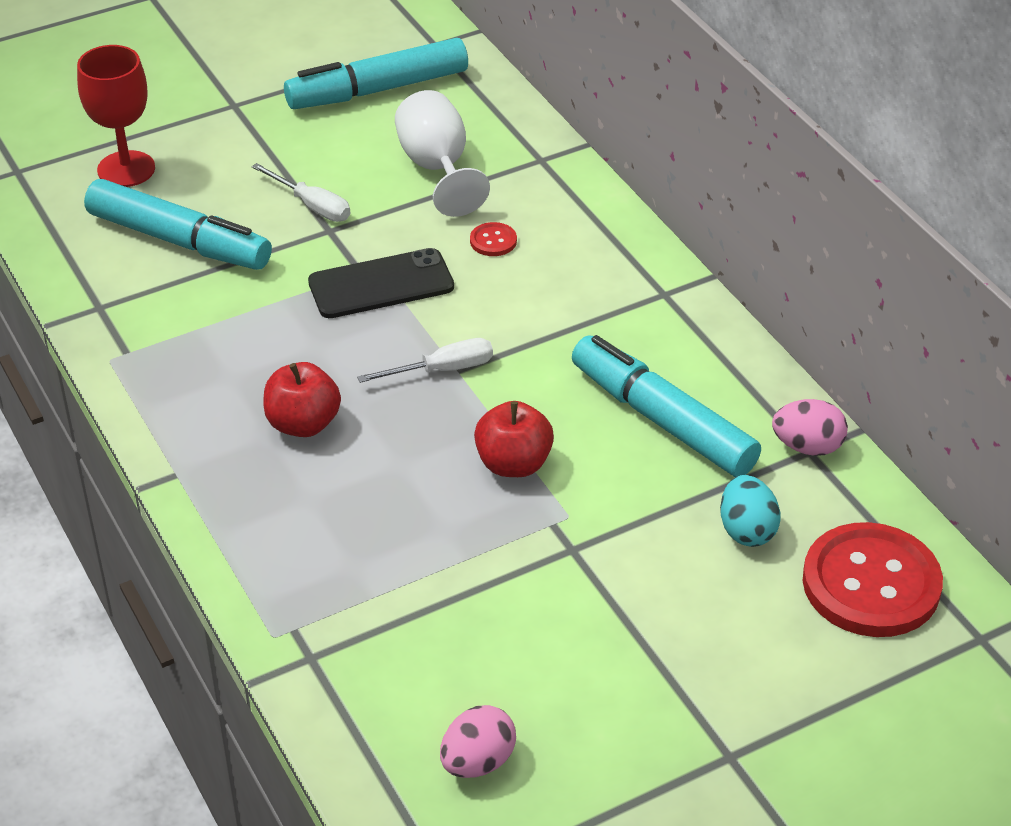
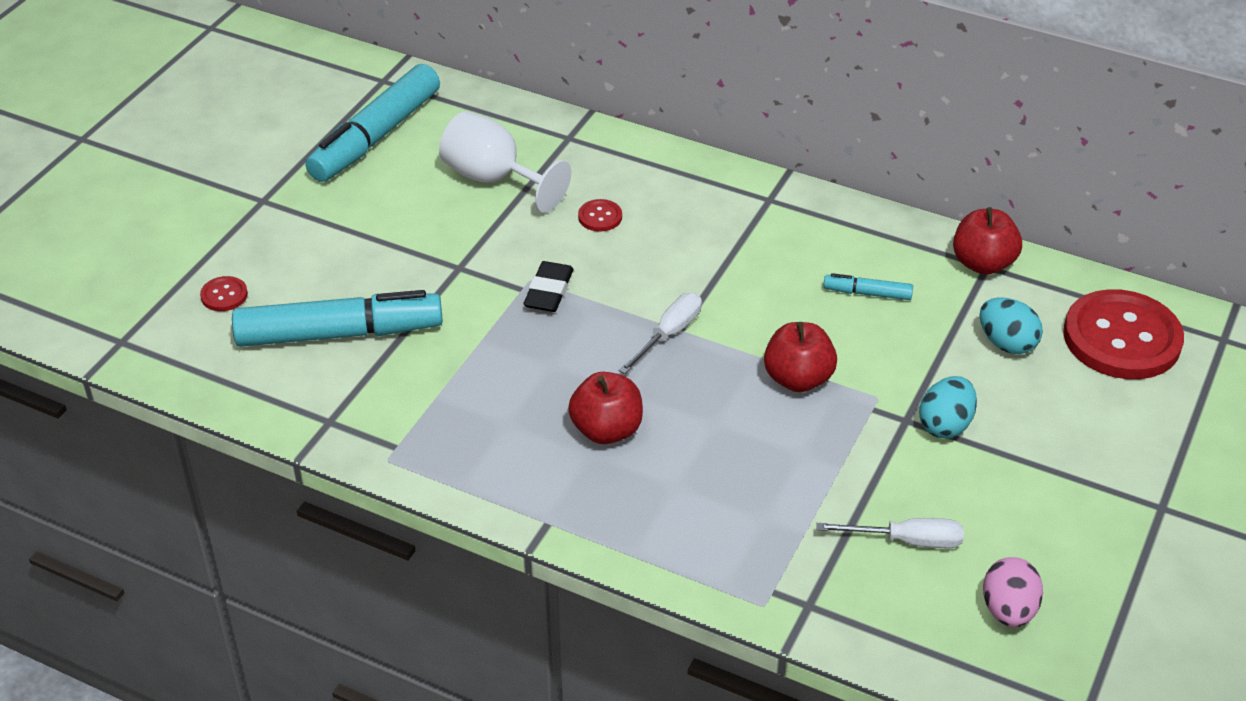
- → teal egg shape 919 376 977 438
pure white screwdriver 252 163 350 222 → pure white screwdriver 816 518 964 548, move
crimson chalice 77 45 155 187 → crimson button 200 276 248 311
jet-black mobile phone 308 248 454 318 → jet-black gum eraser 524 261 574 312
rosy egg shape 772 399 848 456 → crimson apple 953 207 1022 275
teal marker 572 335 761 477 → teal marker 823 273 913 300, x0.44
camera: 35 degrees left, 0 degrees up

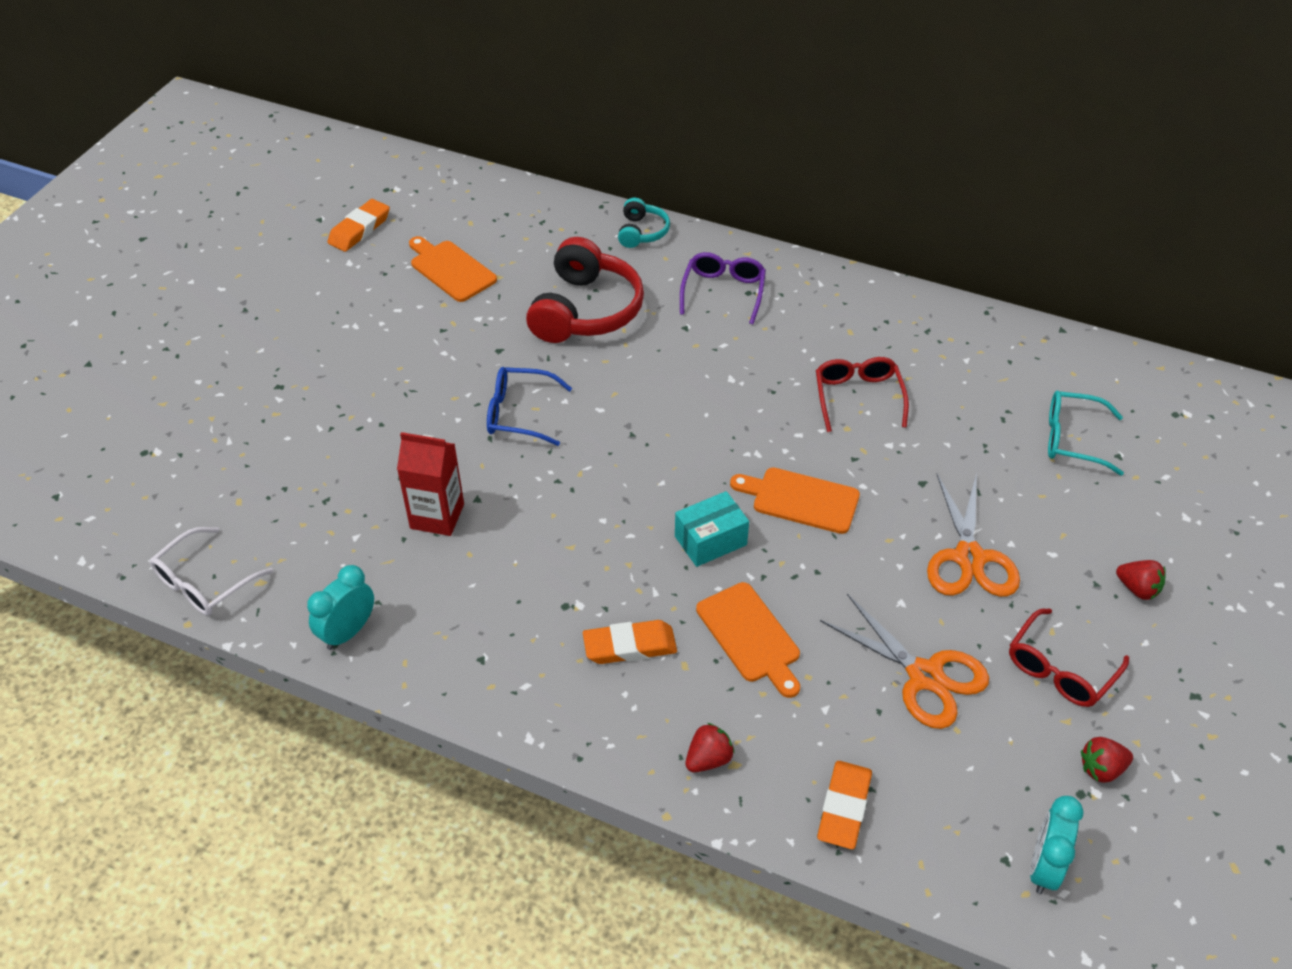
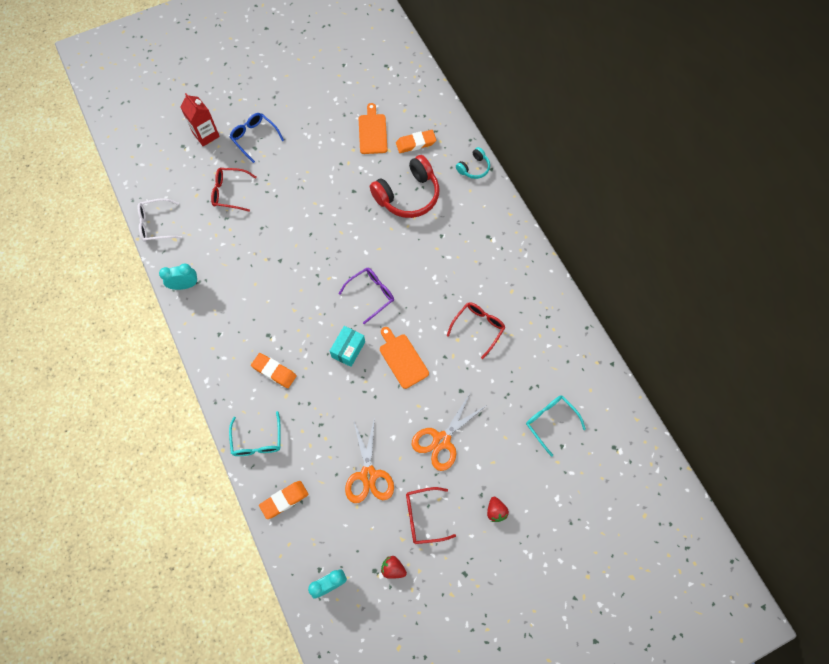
orange-coloured cutting board 696 582 800 698 → -
- → crimson glasses 211 168 257 212
orange-coloured gum eraser 328 199 390 252 → orange-coloured gum eraser 396 130 436 153, move
crimson milk carton 397 432 464 536 → crimson milk carton 181 93 220 146, move
royal blue glasses 487 367 572 446 → royal blue glasses 230 113 284 163, move
violet glasses 680 252 766 324 → violet glasses 339 268 394 324, move
crimson strawberry 685 723 735 772 → teal glasses 229 411 281 456
teal box 675 491 749 567 → teal box 330 326 365 367, 75 degrees counterclockwise
camera: 40 degrees right, 20 degrees up

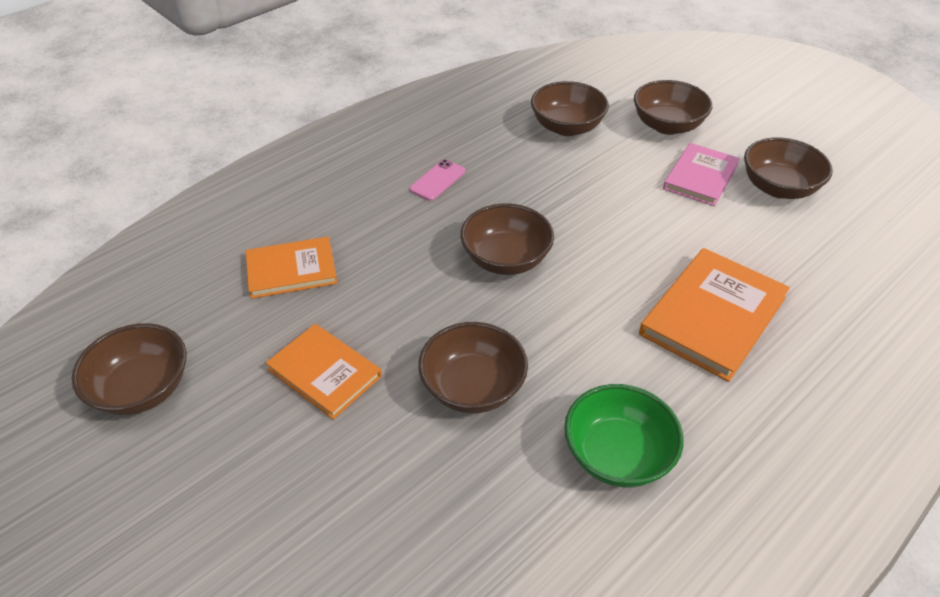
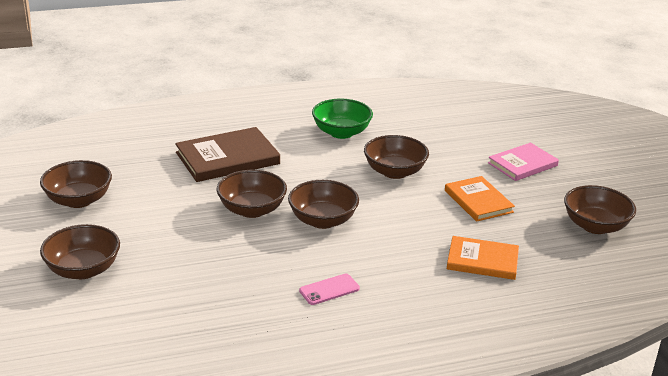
dark brown serving bowl 531 81 609 136 → dark brown serving bowl 217 170 287 218, move
rosy hardcover 663 143 740 206 → rosy hardcover 488 143 559 181, move
orange-coloured hardcover 639 248 790 382 → dark brown hardcover 175 127 280 182
camera: 155 degrees left, 15 degrees down

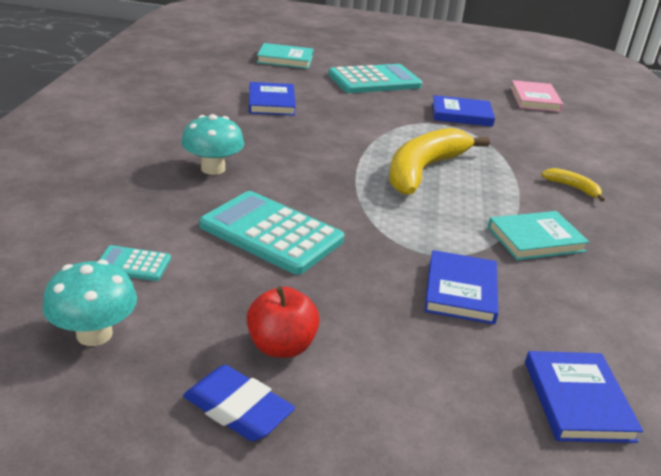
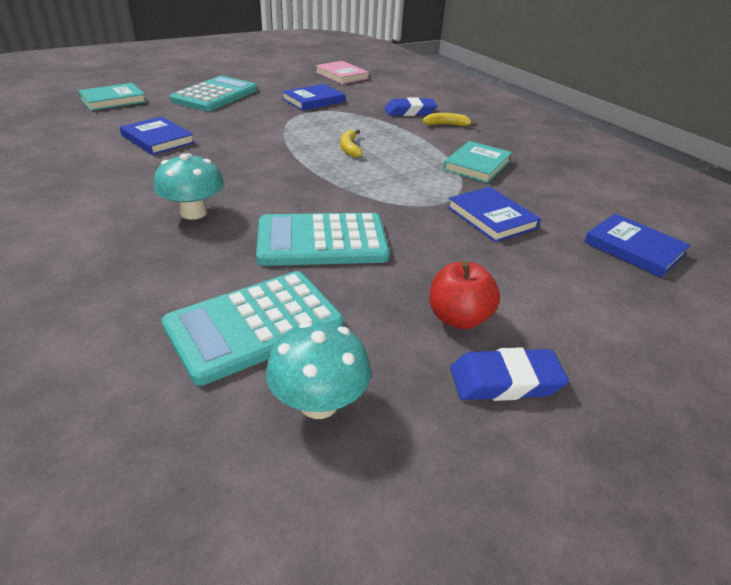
- → royal blue gum eraser 384 97 437 116
teal adding machine 98 245 171 281 → teal adding machine 161 271 344 386, x2.12
yellow banana fruit 389 128 490 195 → yellow banana fruit 340 130 363 157, x0.43
camera: 40 degrees left, 5 degrees up

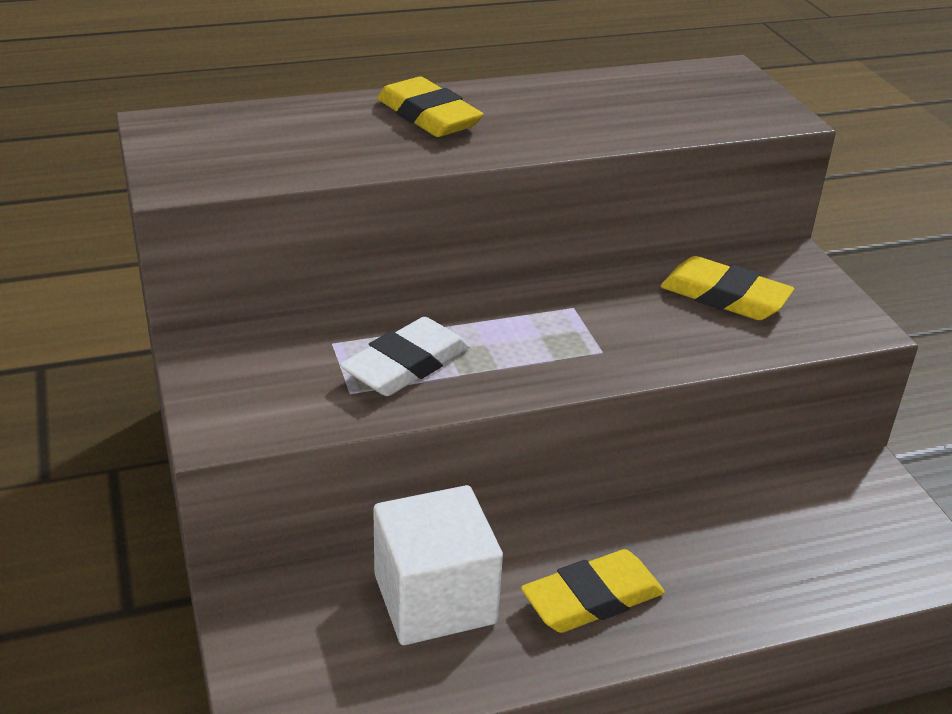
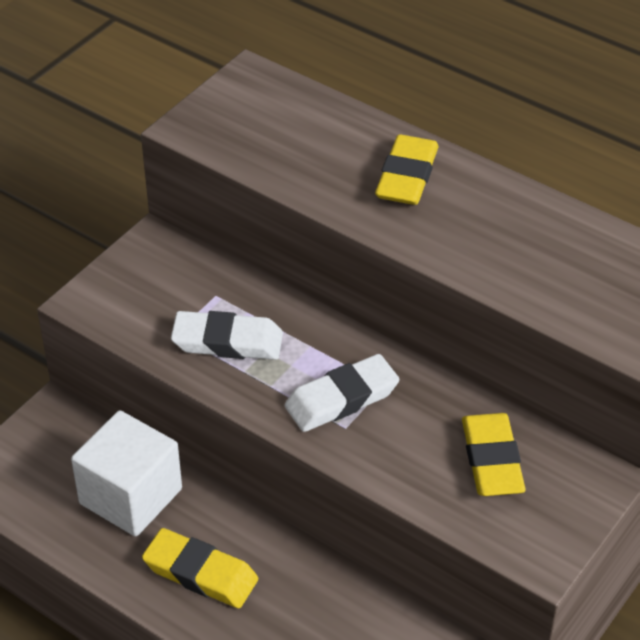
- → pure white gum eraser 285 354 399 432
camera: 55 degrees right, 10 degrees up

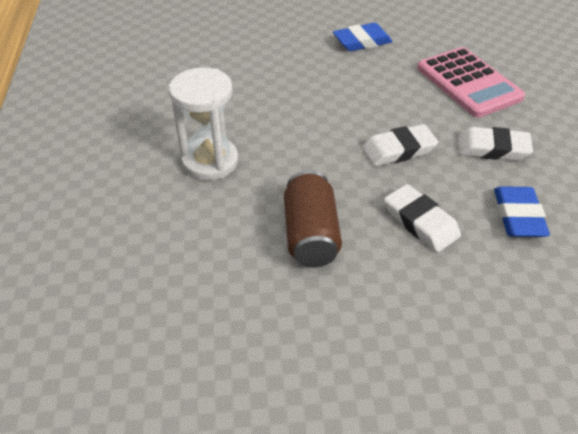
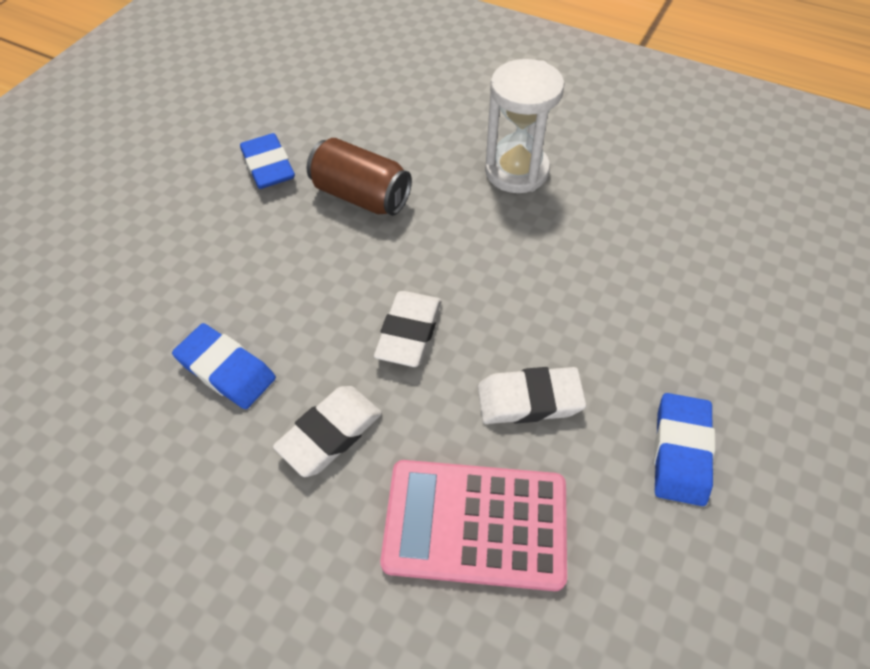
- → royal blue gum eraser 240 133 295 189
pure white gum eraser 384 184 461 252 → pure white gum eraser 478 367 586 424, move
camera: 125 degrees right, 10 degrees up

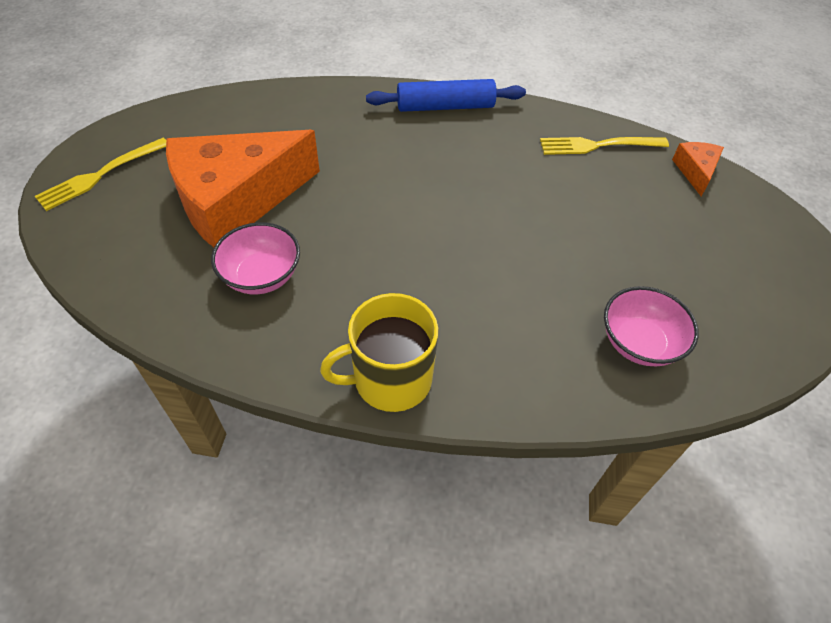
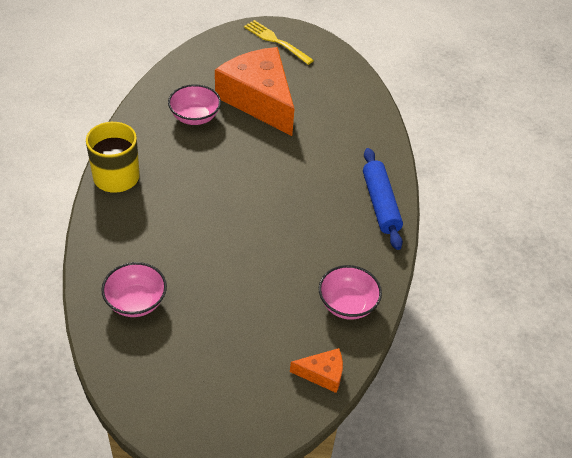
yellow fork 540 137 669 155 → rosy serving bowl 319 265 382 320
camera: 85 degrees right, 5 degrees down

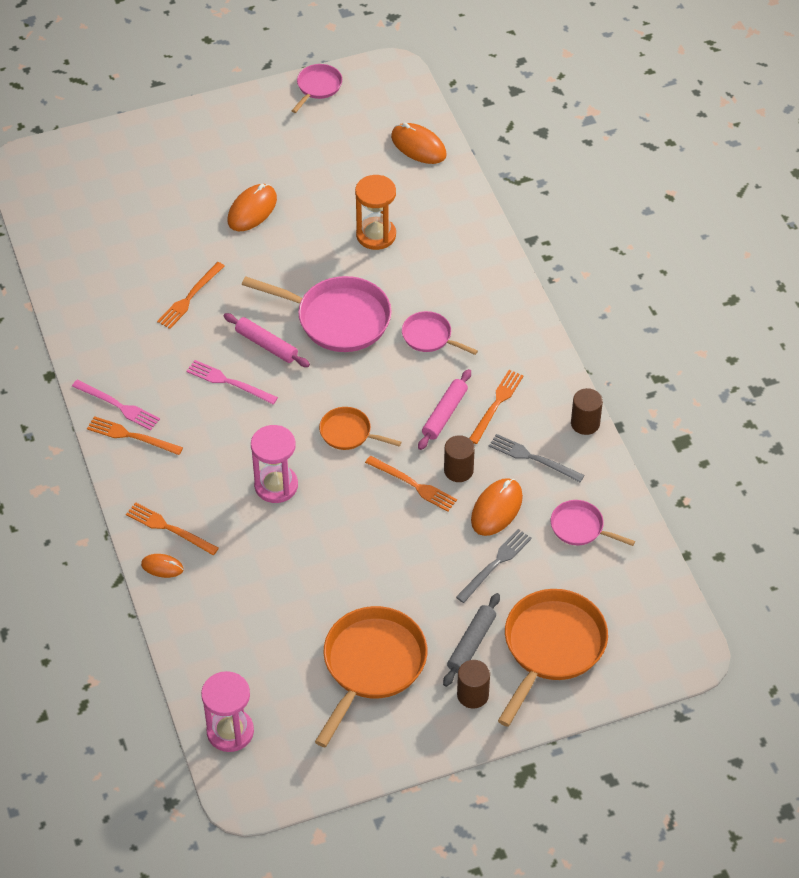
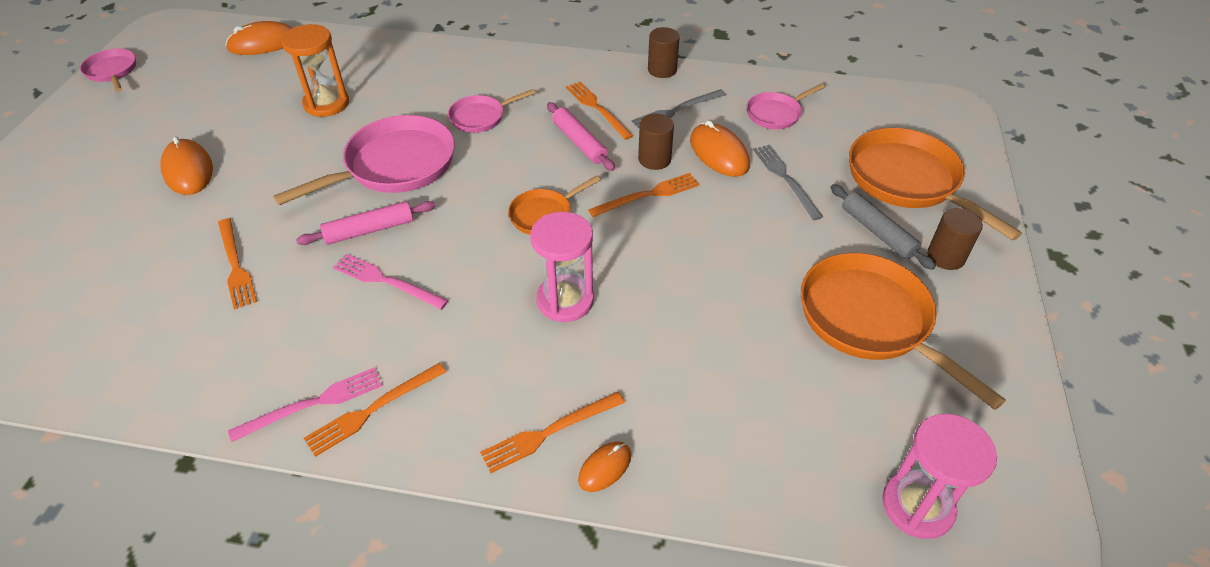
rosy fork 186 360 278 404 → rosy fork 333 254 449 310, 60 degrees clockwise
camera: 60 degrees left, 5 degrees down

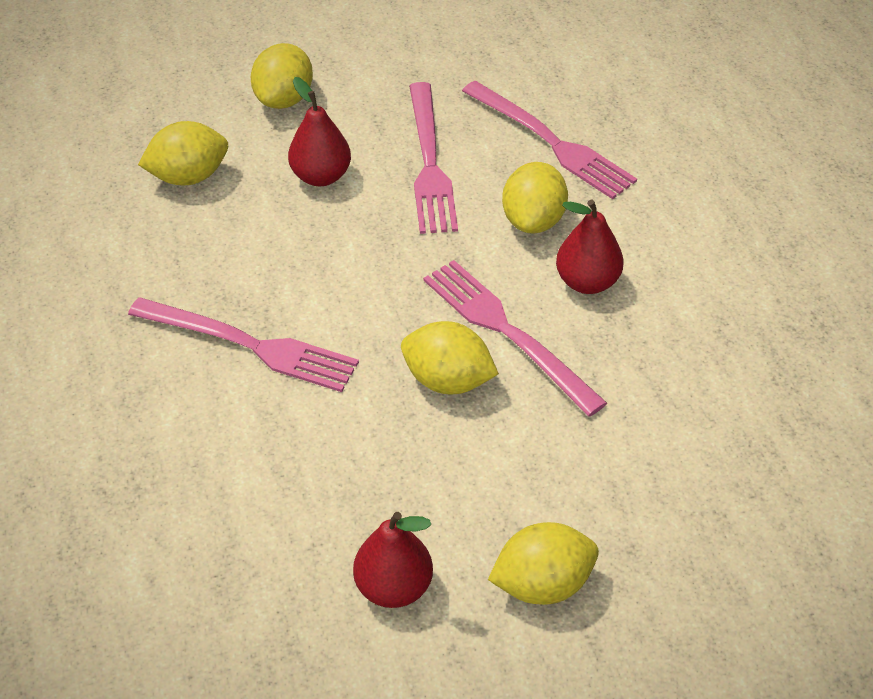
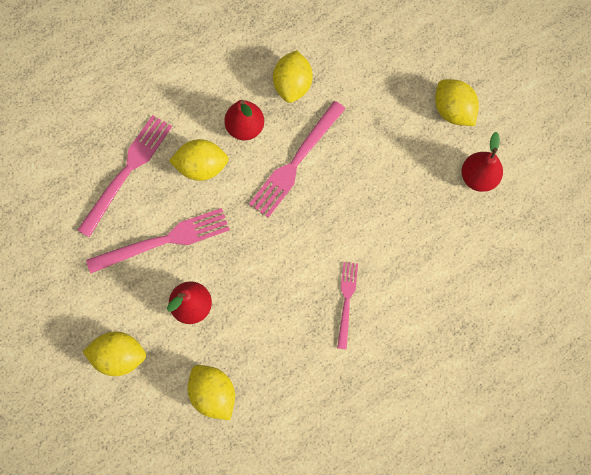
yellow toy lemon 401 321 499 394 → yellow toy lemon 273 50 313 103, move
rosy fork 128 297 359 392 → rosy fork 337 262 358 349, x0.60
camera: 105 degrees left, 25 degrees up

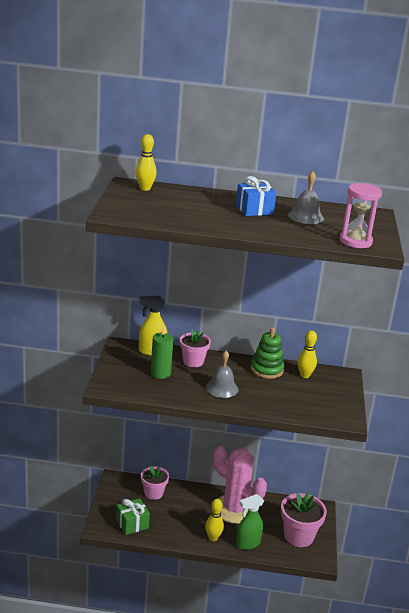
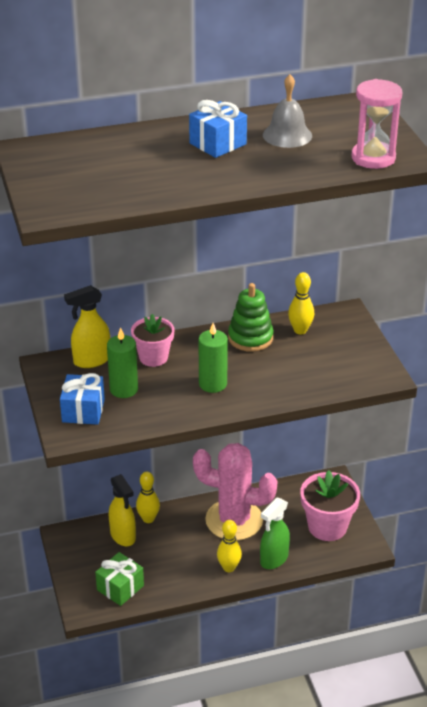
- → royal blue present 60 373 105 425
yellow bowling pin 135 134 157 191 → yellow bowling pin 136 472 160 523, move
rosy potted plant 141 466 169 500 → yellow spray bottle 109 474 136 546
gray bell 205 350 239 398 → green candle 198 323 228 393
camera: 20 degrees left, 10 degrees up

